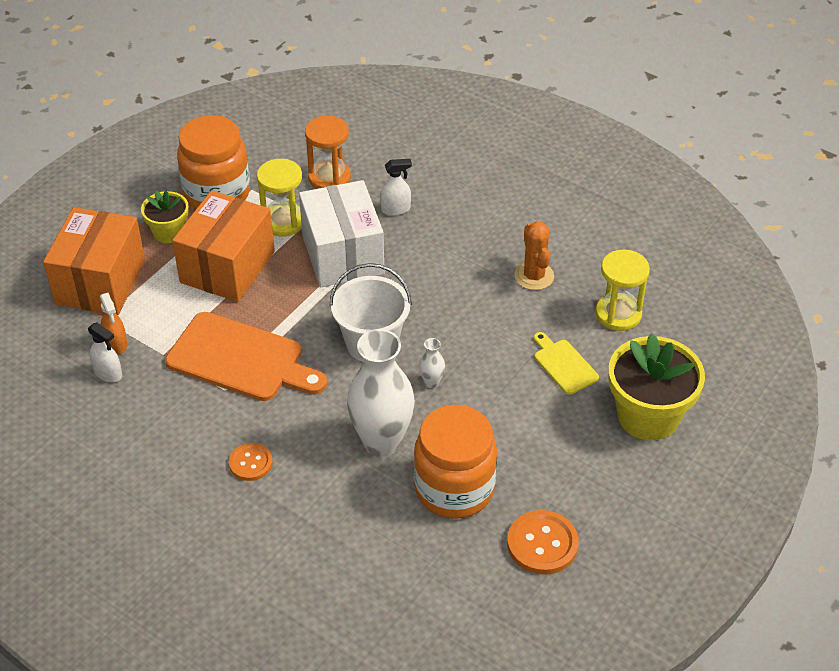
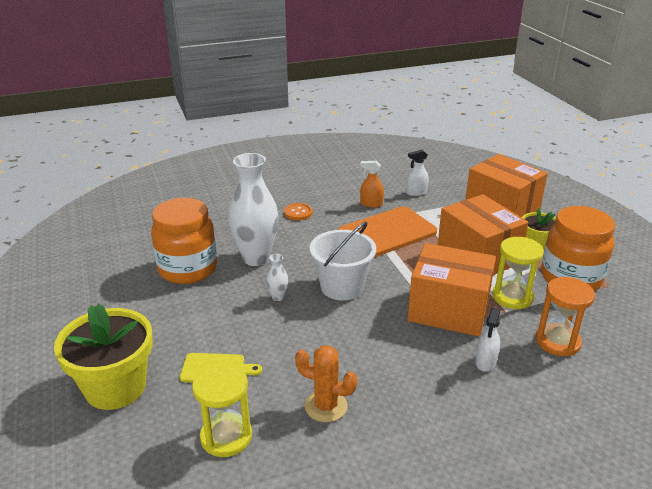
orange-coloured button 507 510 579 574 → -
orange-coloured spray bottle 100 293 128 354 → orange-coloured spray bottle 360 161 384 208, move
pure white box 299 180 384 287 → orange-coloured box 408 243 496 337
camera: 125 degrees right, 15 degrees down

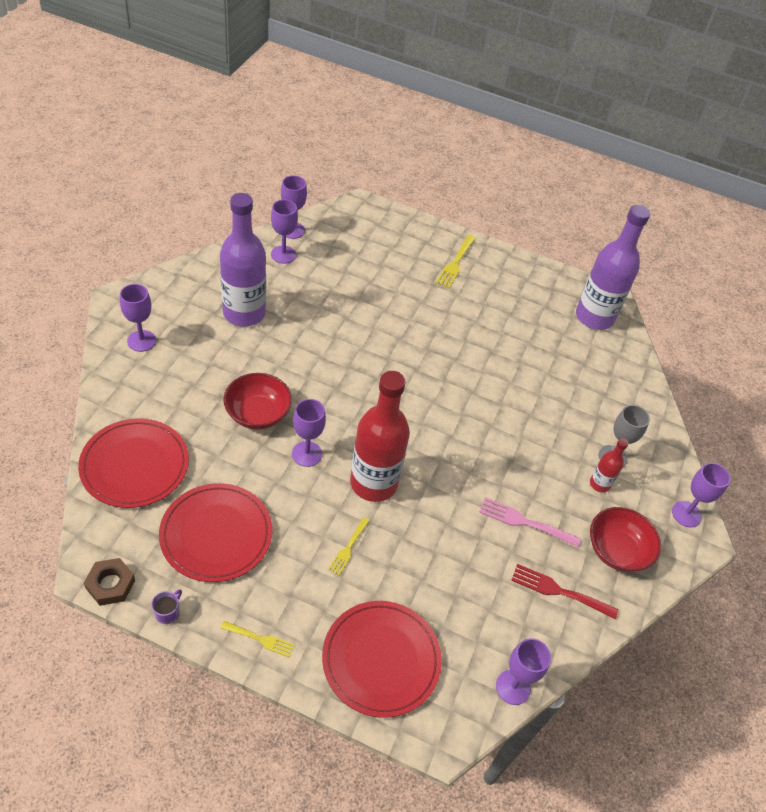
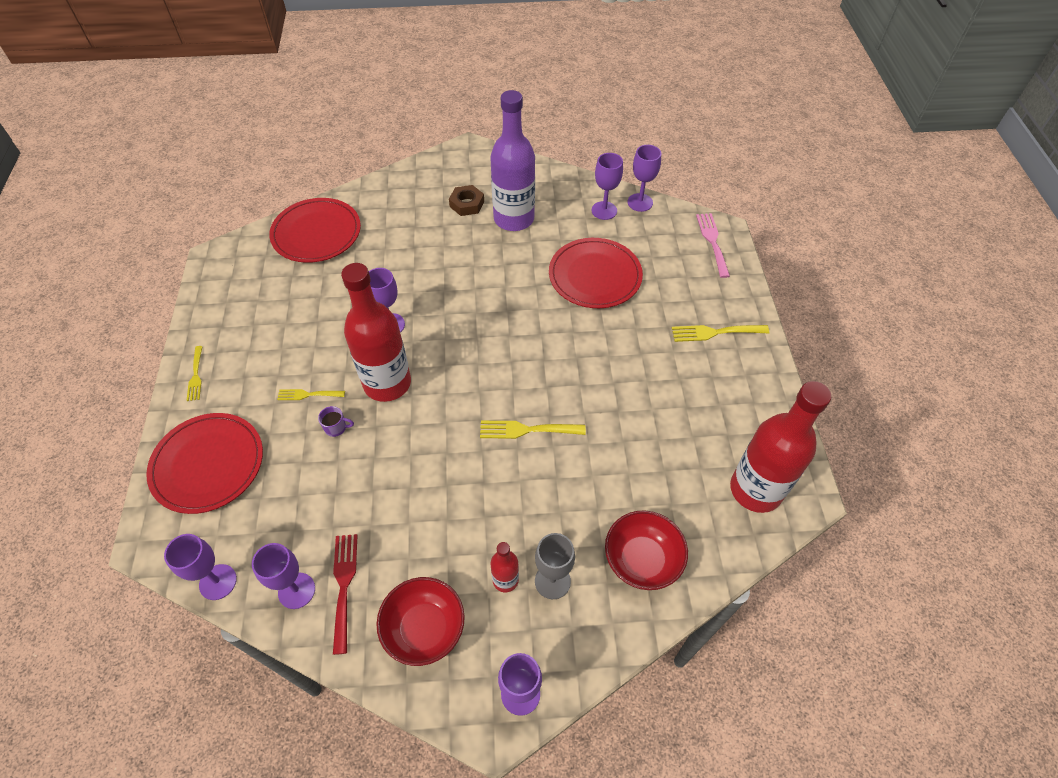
- → yellow fork 480 421 586 439
dark brown nut 84 558 135 606 → dark brown nut 449 185 484 216, move
violet chalice 120 284 156 352 → violet chalice 252 543 315 609, move
violet tea mug 152 589 182 624 → violet tea mug 318 406 354 437, move
crimson plate 159 483 272 582 → crimson plate 549 238 643 308, move
crimson serving bowl 223 373 292 430 → crimson serving bowl 605 510 688 590, move
rosy fork 479 497 581 548 → rosy fork 696 213 730 278, move
violet bottle 576 205 650 330 → crimson bottle 730 381 831 513
camera: 70 degrees right, 5 degrees up

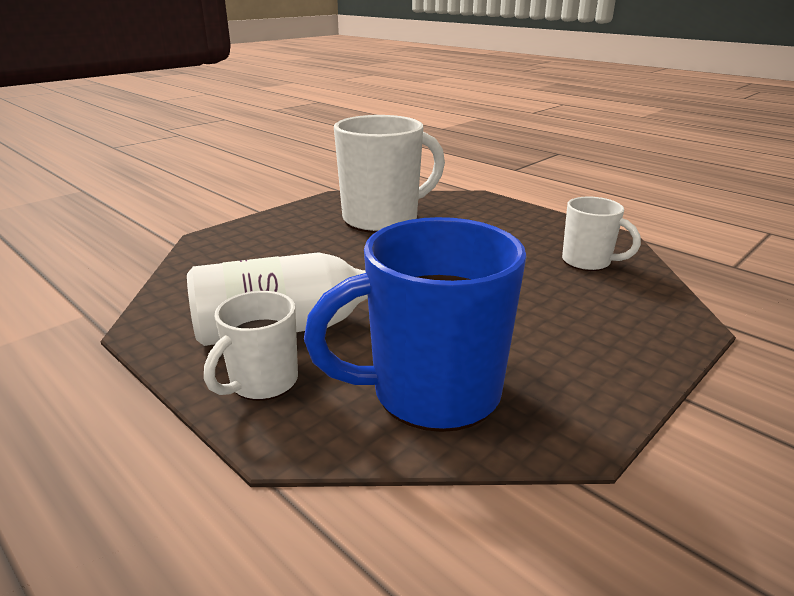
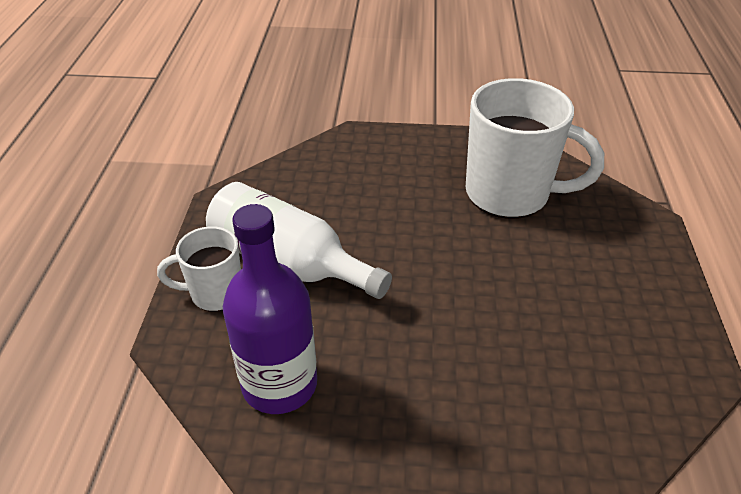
pure white tea mug 562 197 641 271 → -
royal blue tea mug 304 217 526 432 → violet bottle 223 204 317 414
camera: 50 degrees right, 15 degrees up

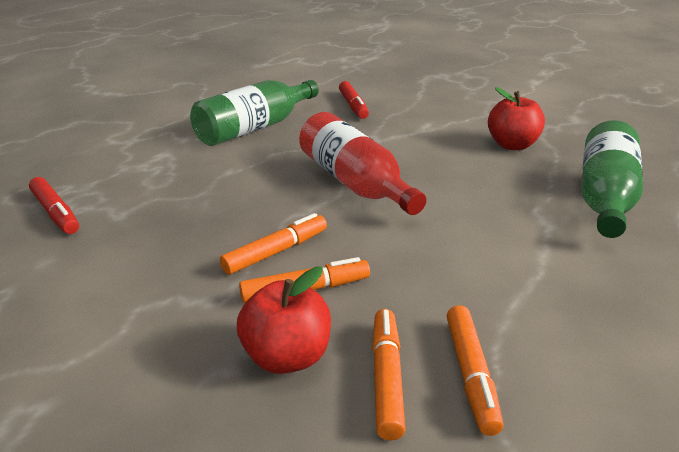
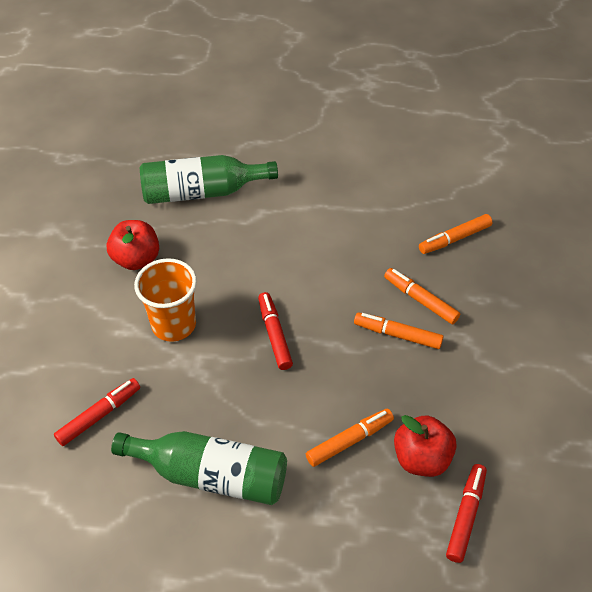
- → orange-coloured beaker 134 258 197 342
crimson apple 237 266 331 374 → crimson apple 394 415 457 477, move
orange-coloured marker 447 305 503 436 → orange-coloured marker 306 409 394 467, move
crimson bottle 299 112 426 215 → crimson marker 258 292 293 370
camera: 120 degrees left, 20 degrees up

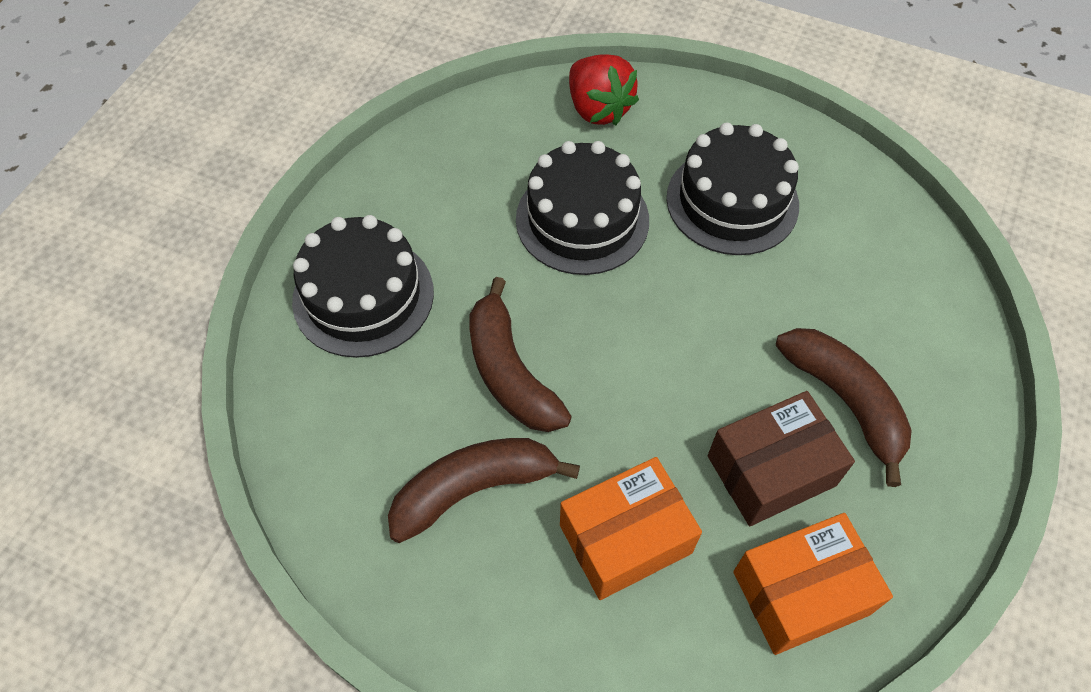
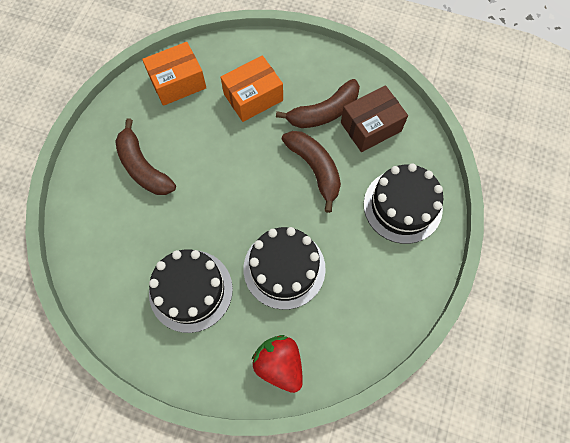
dark brown box 708 391 855 526 → dark brown box 341 85 408 152, move
camera: 175 degrees right, 10 degrees up

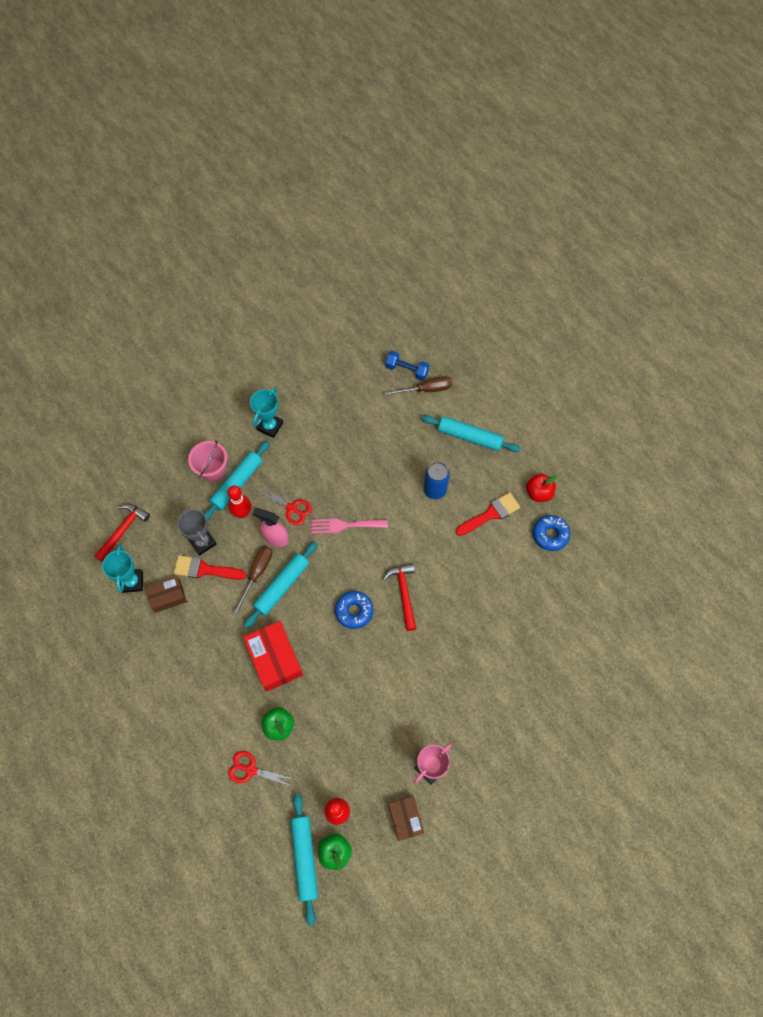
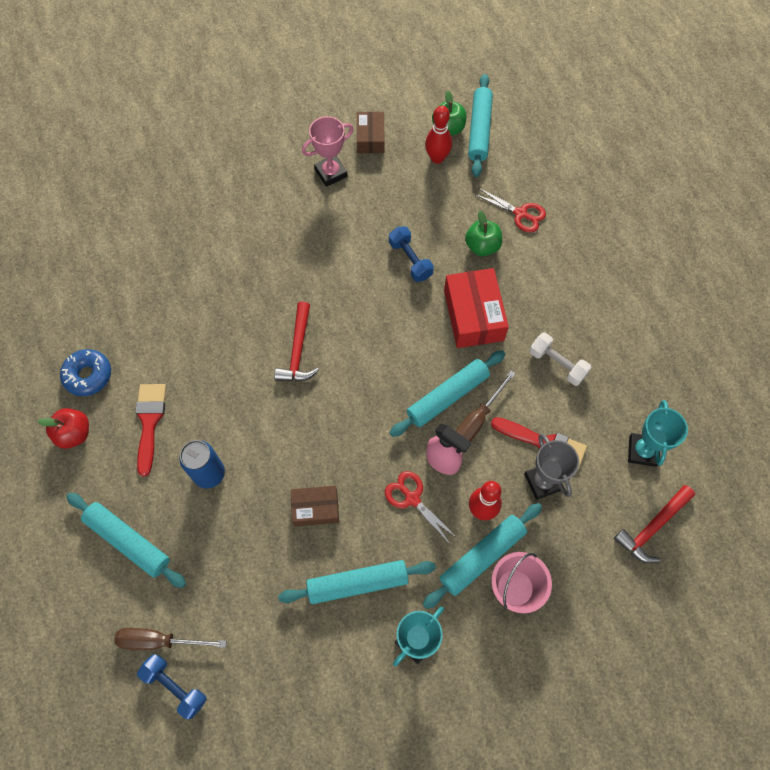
rosy fork 311 519 388 534 → -
royal blue donut 335 591 373 629 → -
- → teal dough roller 278 560 436 604
- → royal blue hand weight 389 226 434 282
- → pure white hand weight 529 333 591 386
dark brown box 146 577 187 613 → dark brown box 291 486 339 527, move
crimson paintbrush 456 492 520 536 → crimson paintbrush 135 384 166 476, 105 degrees clockwise
camera: 165 degrees left, 0 degrees up

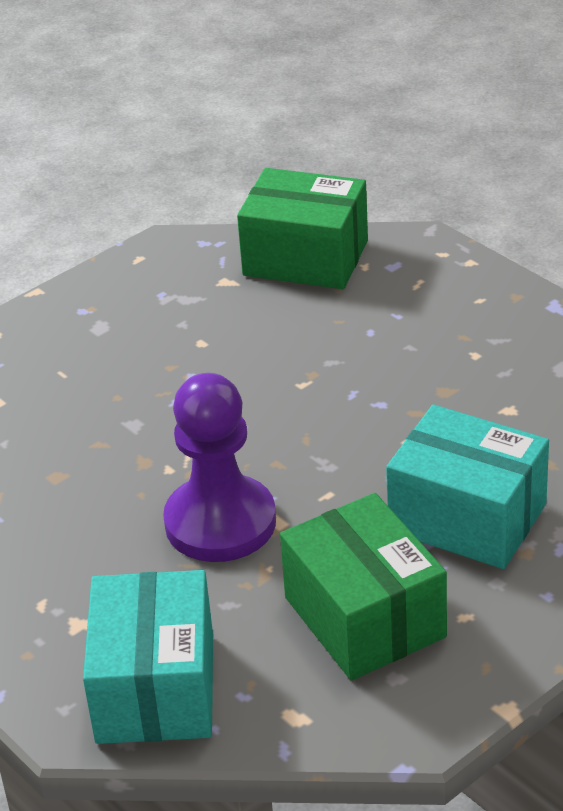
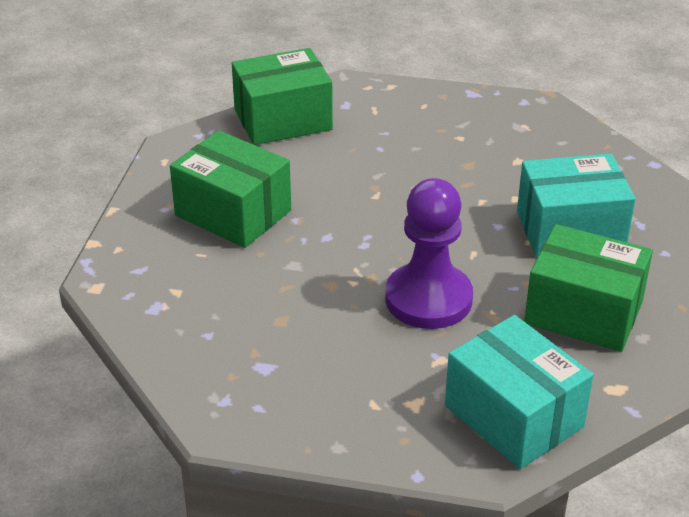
- → green box 170 130 291 248
camera: 40 degrees left, 0 degrees up

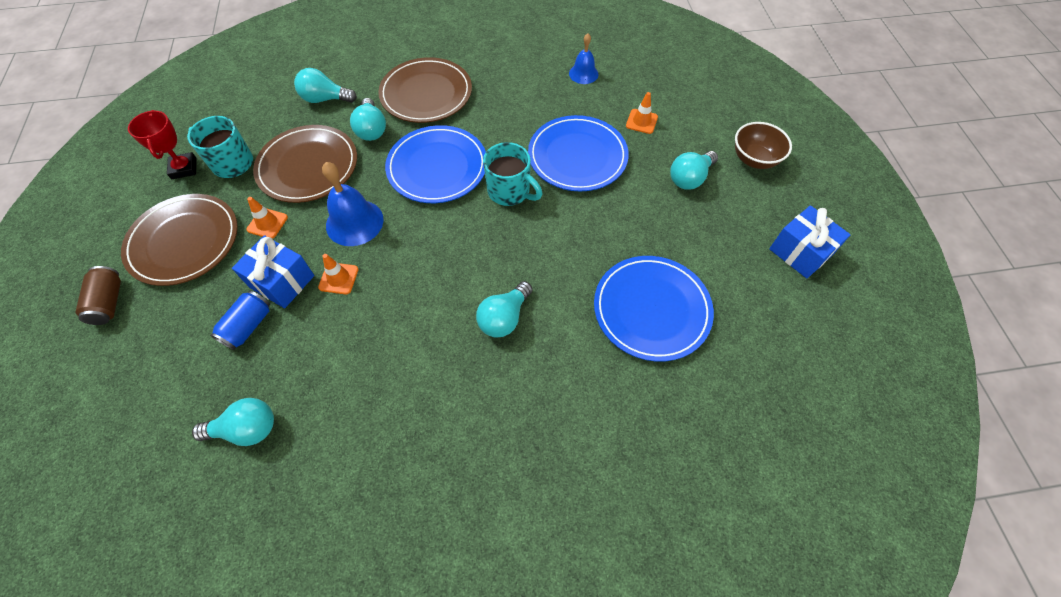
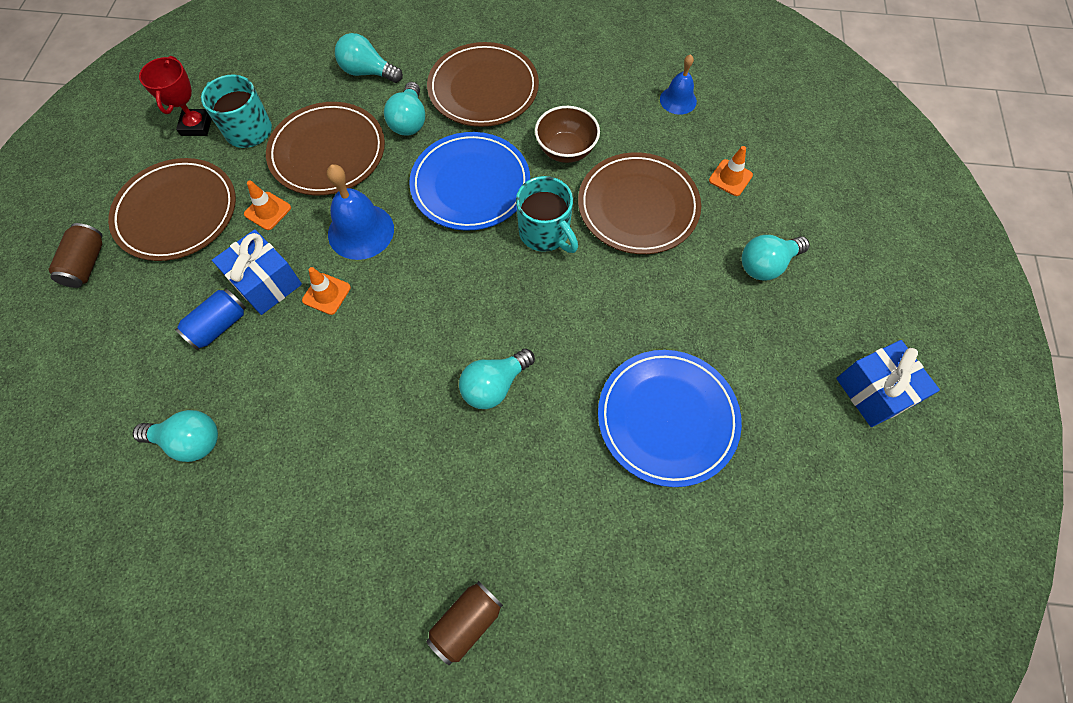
- → dark brown can 426 581 503 665
dark brown serving bowl 735 122 792 169 → dark brown serving bowl 535 106 600 163, move
royal blue plate 528 115 629 192 → dark brown plate 578 152 701 254
camera: 15 degrees right, 5 degrees up

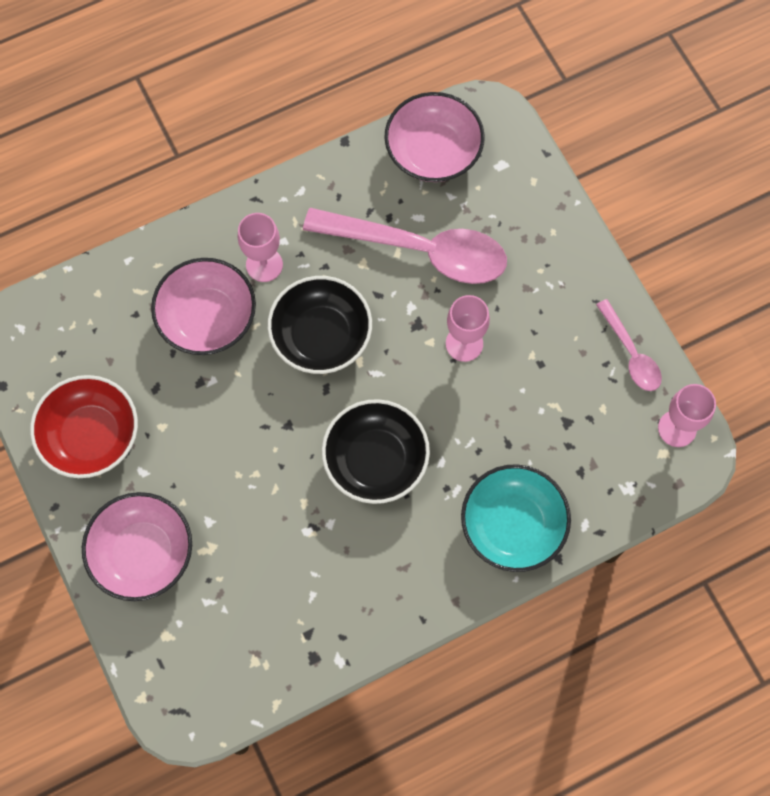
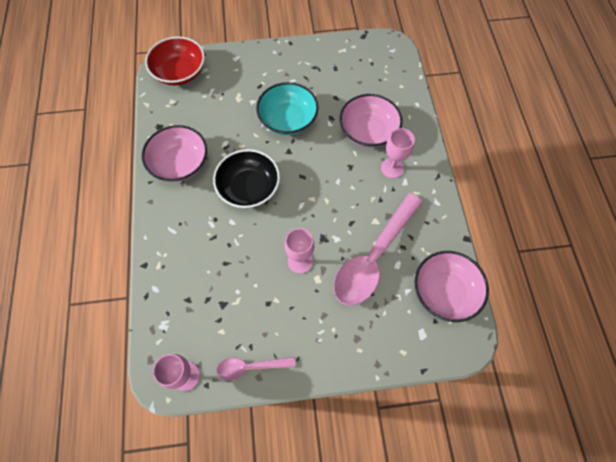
jet-black serving bowl 267 276 372 374 → -
crimson serving bowl 30 375 138 478 → crimson serving bowl 145 36 205 86, move
rosy serving bowl 82 492 192 601 → rosy serving bowl 142 125 207 182, move
teal serving bowl 461 464 571 572 → teal serving bowl 256 82 319 135, move
camera: 110 degrees right, 5 degrees down

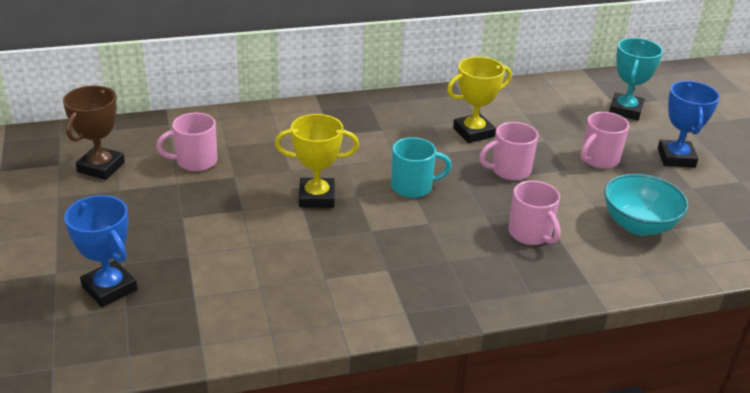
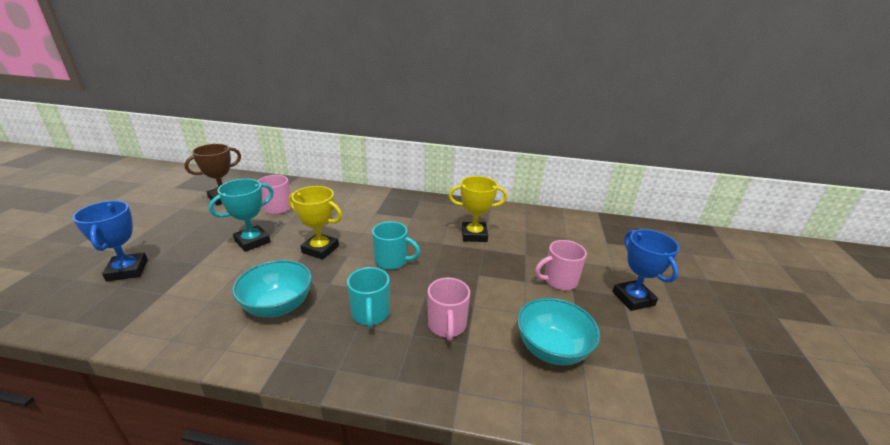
rosy tea mug 479 122 538 180 → -
- → teal serving bowl 232 260 312 317
- → teal tea mug 347 267 390 328
teal award cup 609 38 663 120 → teal award cup 209 179 274 252, move
royal blue award cup 657 81 720 168 → royal blue award cup 613 229 679 311, 45 degrees counterclockwise
camera: 25 degrees right, 5 degrees down

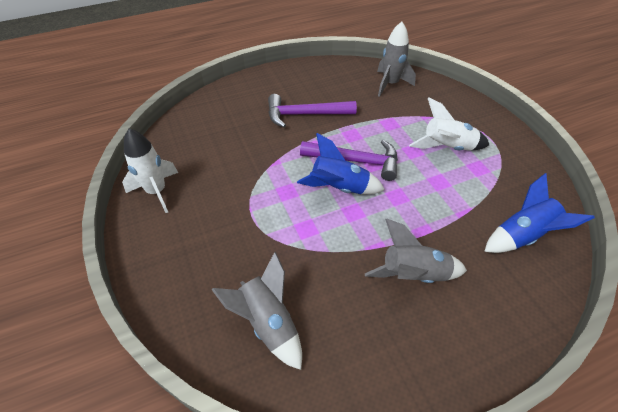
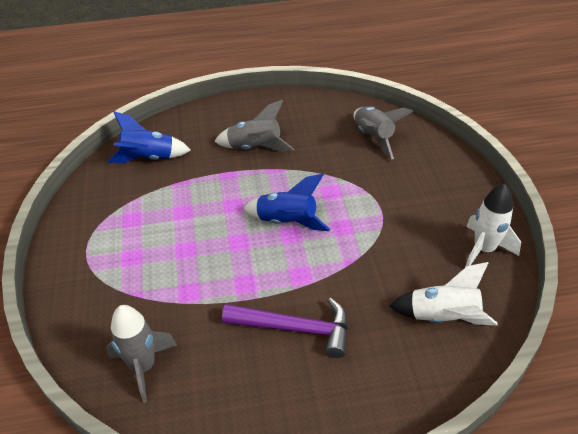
violet hammer 300 140 398 181 → -
pure white spaceship 409 97 489 151 → pure white spaceship 389 262 498 325, move
camera: 165 degrees left, 5 degrees down

